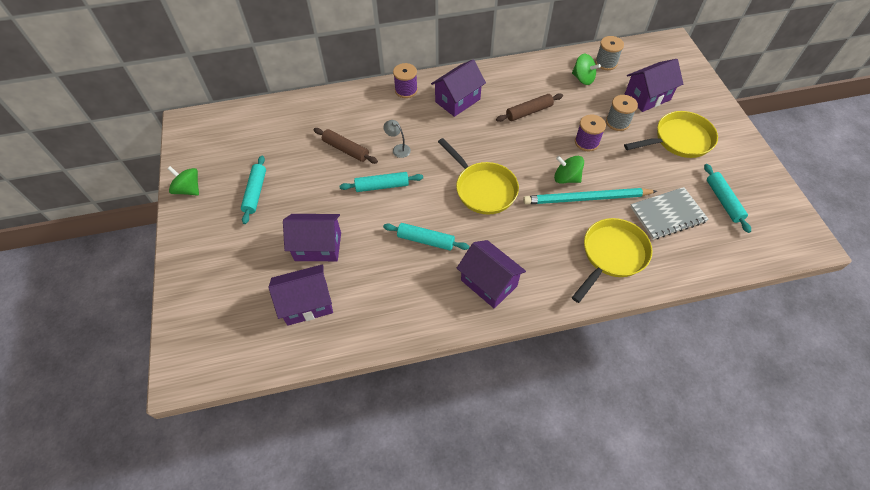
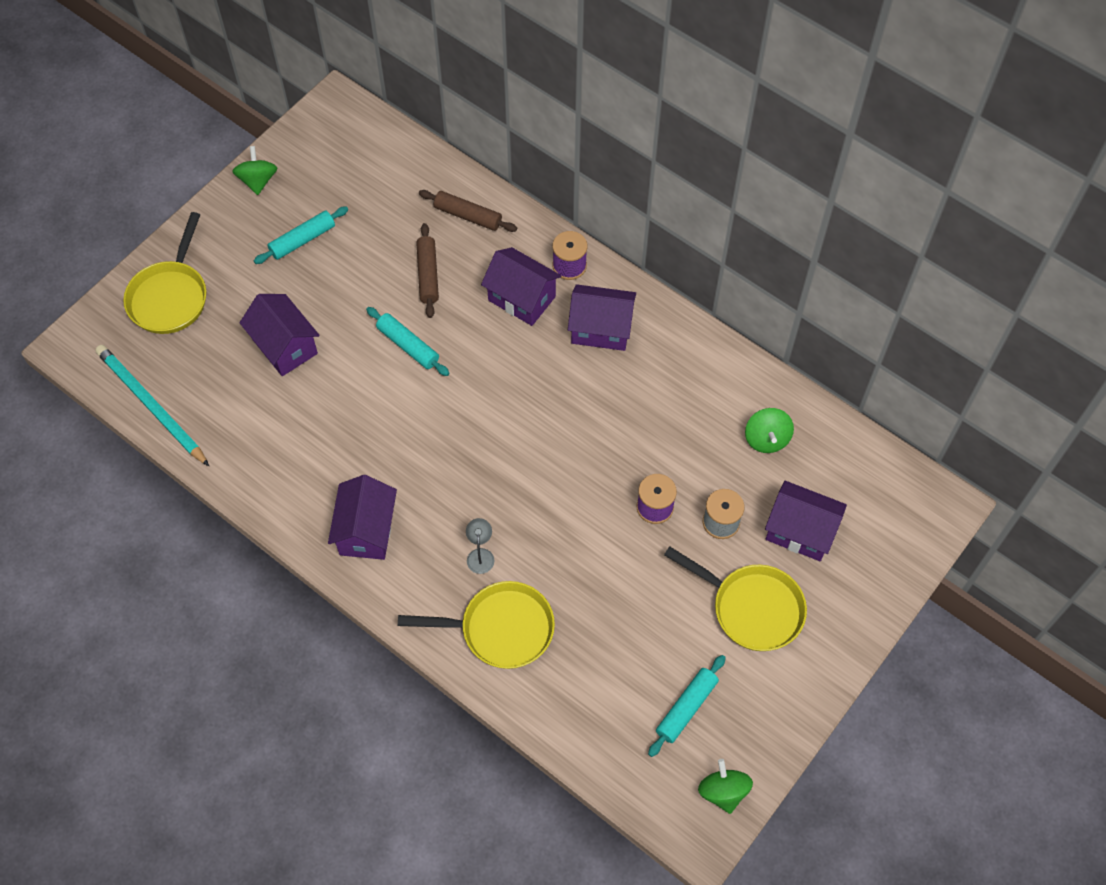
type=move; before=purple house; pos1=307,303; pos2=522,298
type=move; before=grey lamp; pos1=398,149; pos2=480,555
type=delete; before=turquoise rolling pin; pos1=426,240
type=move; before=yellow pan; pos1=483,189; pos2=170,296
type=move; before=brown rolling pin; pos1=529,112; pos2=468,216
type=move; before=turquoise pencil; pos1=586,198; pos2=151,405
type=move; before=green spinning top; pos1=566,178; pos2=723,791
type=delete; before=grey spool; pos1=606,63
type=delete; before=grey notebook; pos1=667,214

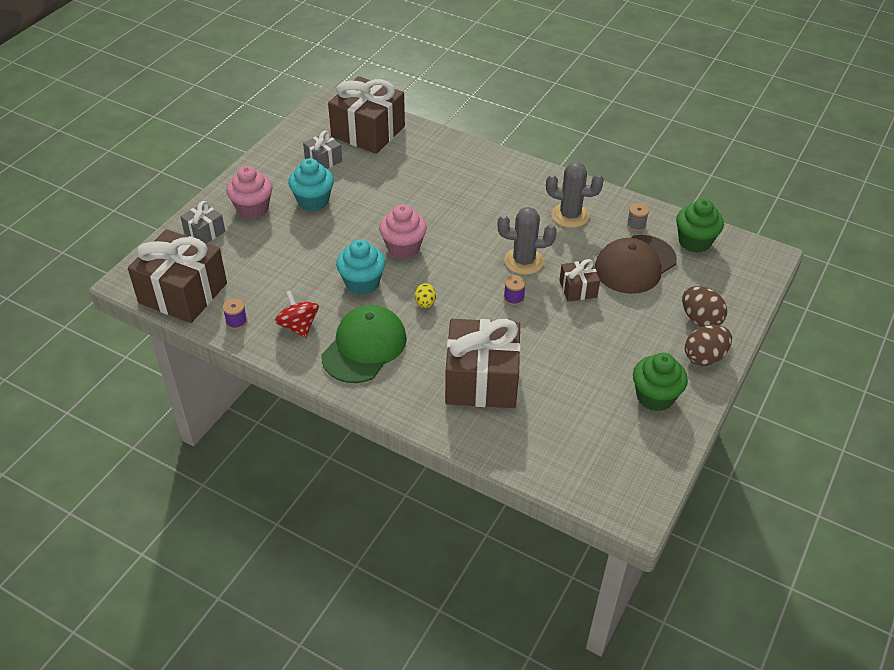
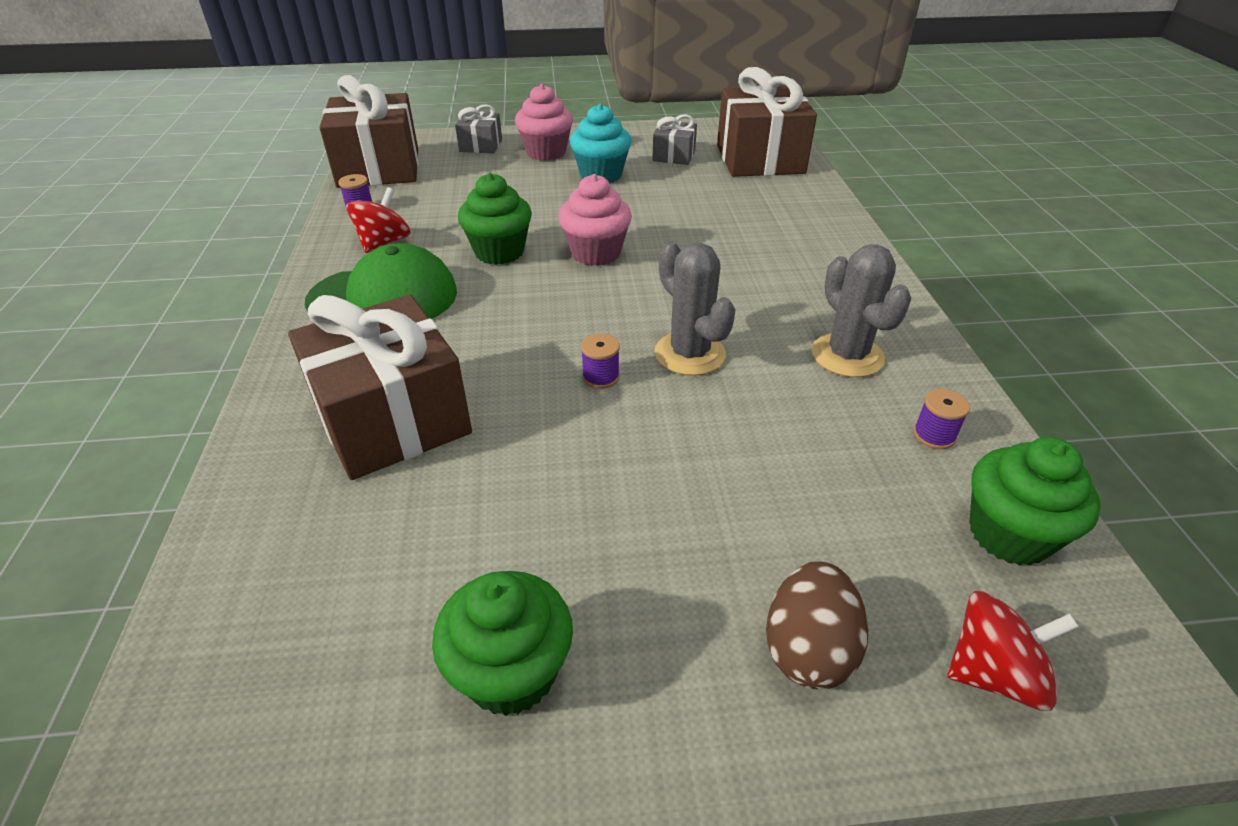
type=recolor; before=turquoise cupcake; after=green cupcake; pos1=362,283; pos2=499,252
type=delete; before=yellow egg; pos1=425,303
type=delete; before=brown gift; pos1=578,289
type=delete; before=brown cap; pos1=635,264
type=recolor; before=grey spool; after=purple spool; pos1=636,225; pos2=934,435
type=delete; before=brown egg; pos1=704,357
type=insert; after=red spinning top; pos2=993,673

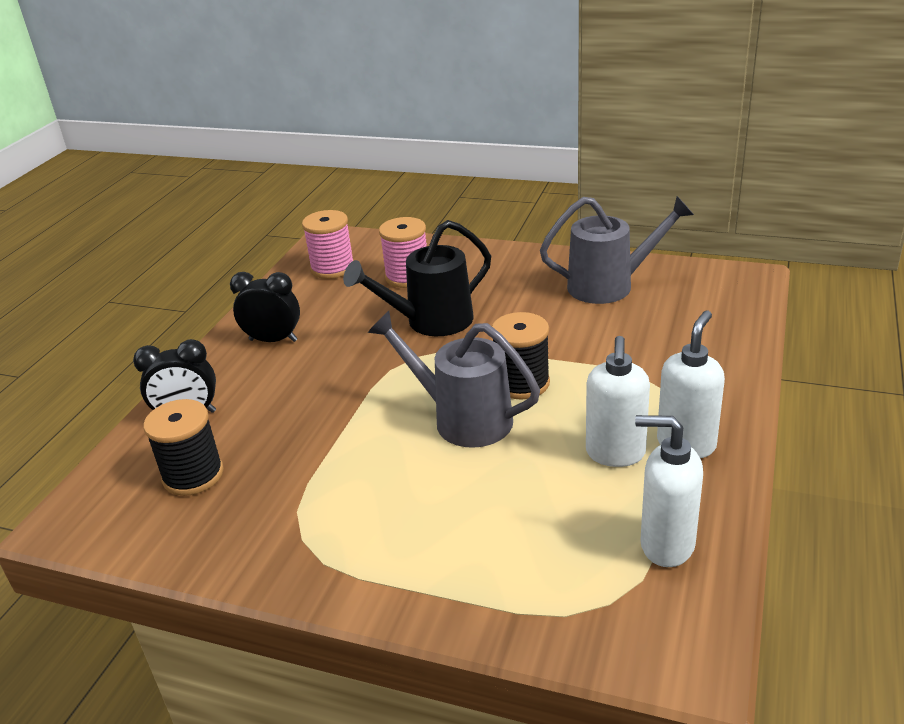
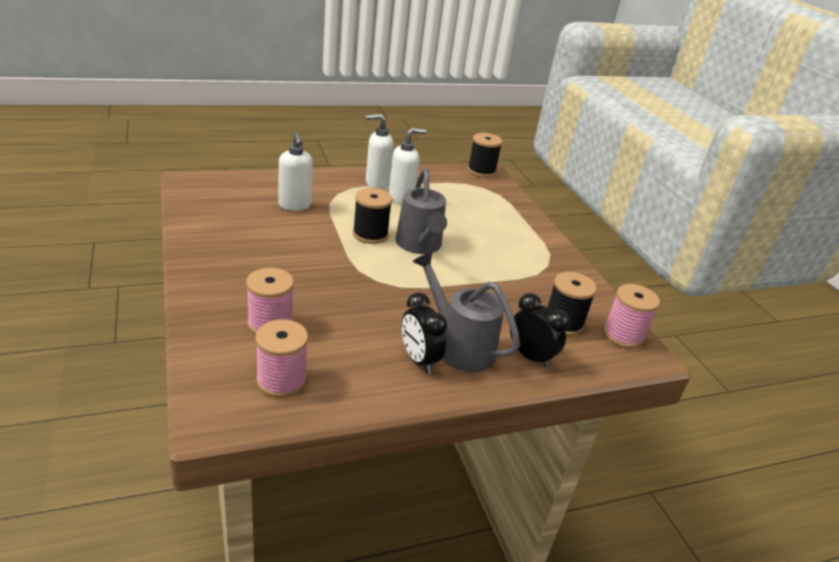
type=delete; before=black watering can; pos1=430,322
type=move; before=grey watering can; pos1=610,285; pos2=459,346
type=move; before=white soap dispenser; pos1=666,545; pos2=295,205
type=insert; after=black spool; pos2=481,171
type=insert; after=pink spool; pos2=623,335

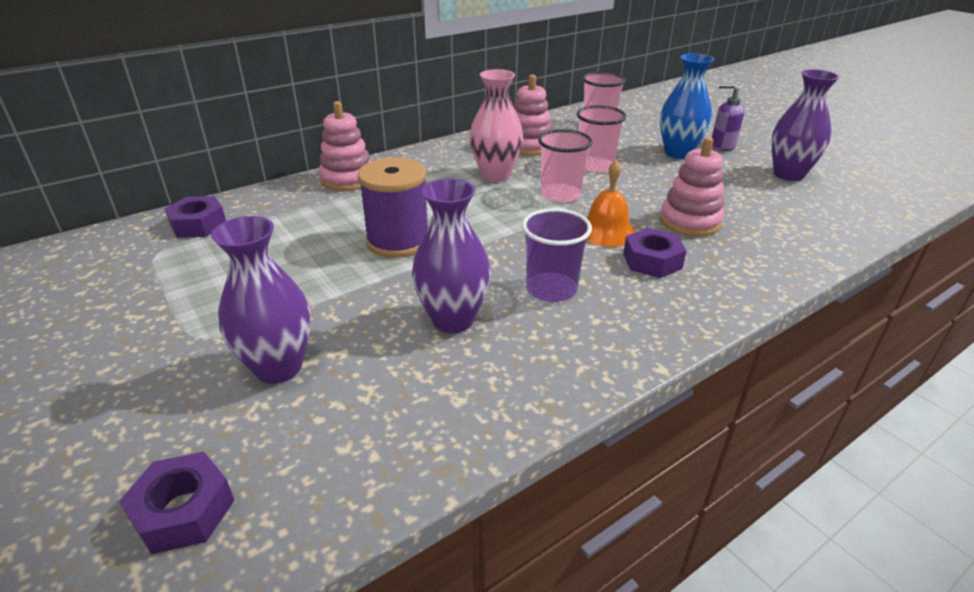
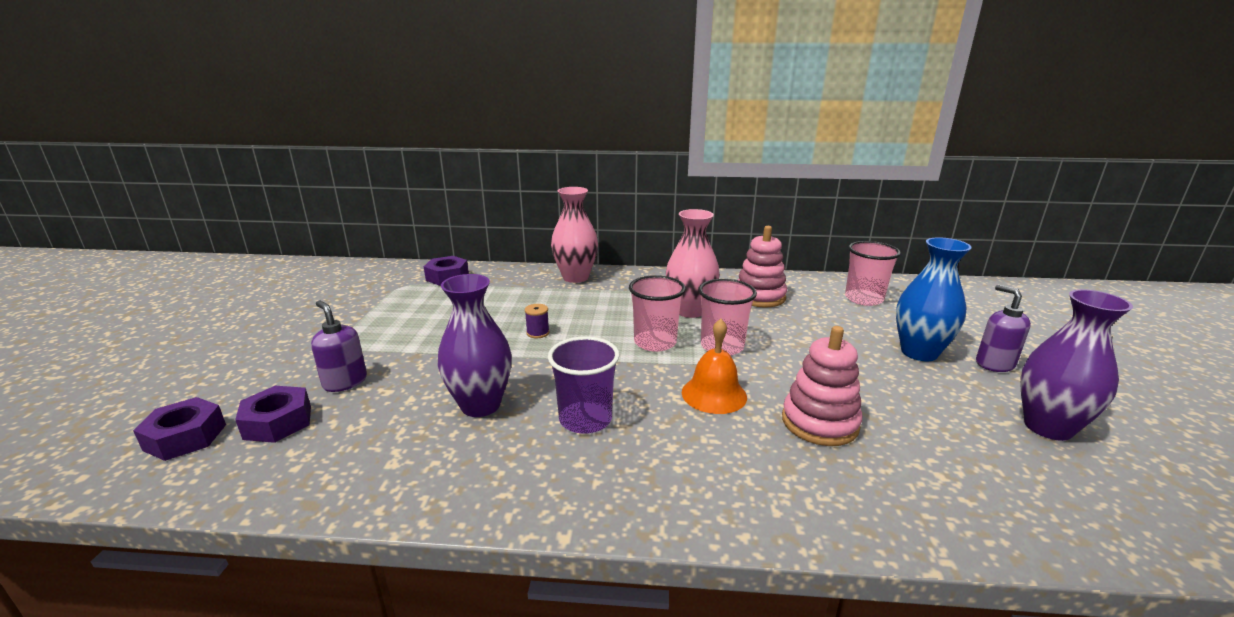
type=replace; before=purple vase; after=purple soap dispenser; pos1=278,367; pos2=345,382
type=replace; before=pink stacking toy; after=pink vase; pos1=347,179; pos2=575,277
type=resize; before=purple spool; pos1=398,241; pos2=538,333; scale=0.4
type=move; before=pink cup; pos1=595,166; pos2=655,342
type=move; before=purple nut; pos1=652,261; pos2=278,422

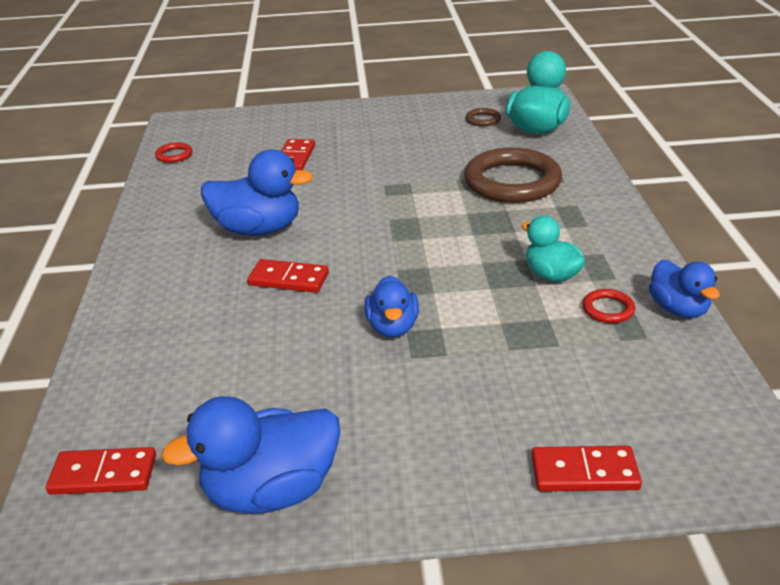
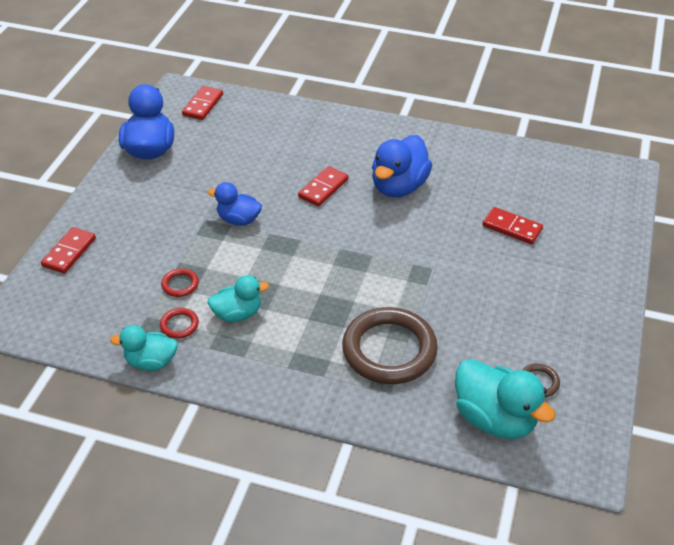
type=move; before=red ring; pos1=174,155; pos2=180,284
type=recolor; before=blue duck; after=turquoise duck; pos1=678,309; pos2=151,362

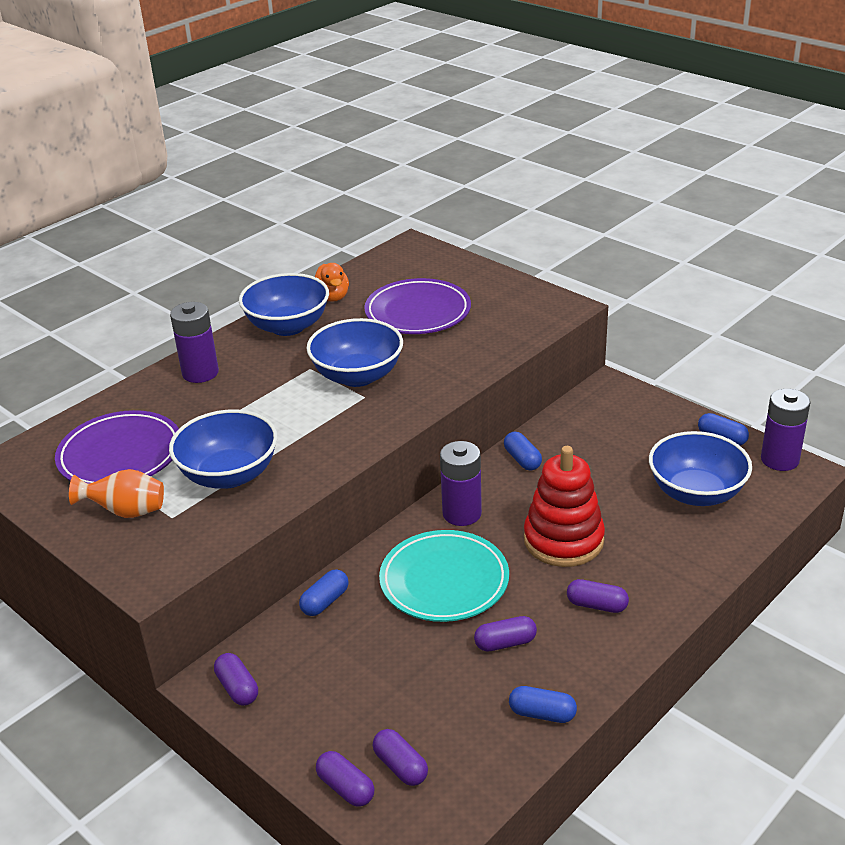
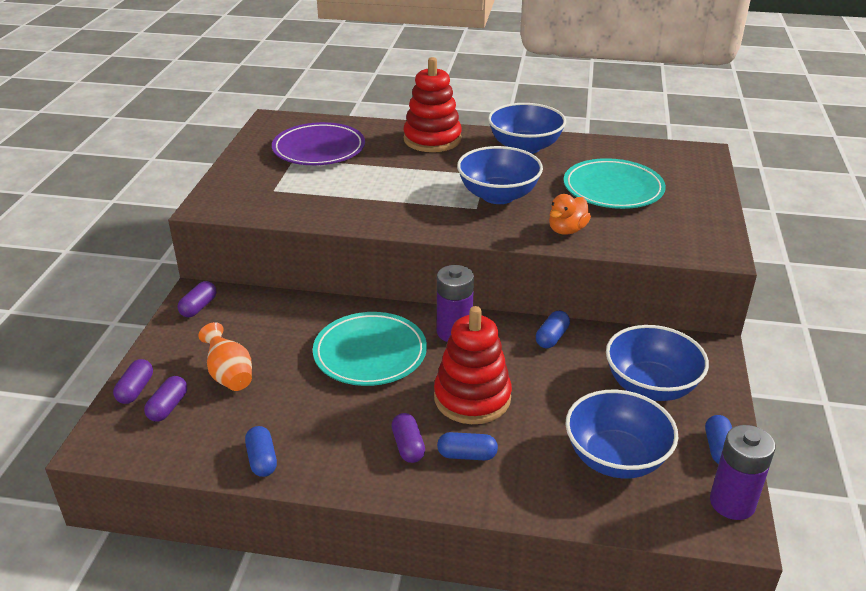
type=move; before=orange vase; pos1=126,512; pos2=229,375
type=move; before=blue bowl; pos1=229,475; pos2=651,386
type=replace; before=purple battery; after=red stacking toy; pos1=200,373; pos2=432,139
type=move; before=blue capsule; pos1=325,602; pos2=467,455
type=move; before=orange duck; pos1=332,297; pos2=567,230
type=recolor; before=purple plate; after=turquoise plate; pos1=418,312; pos2=613,189
type=delete; before=purple capsule; pos1=505,643

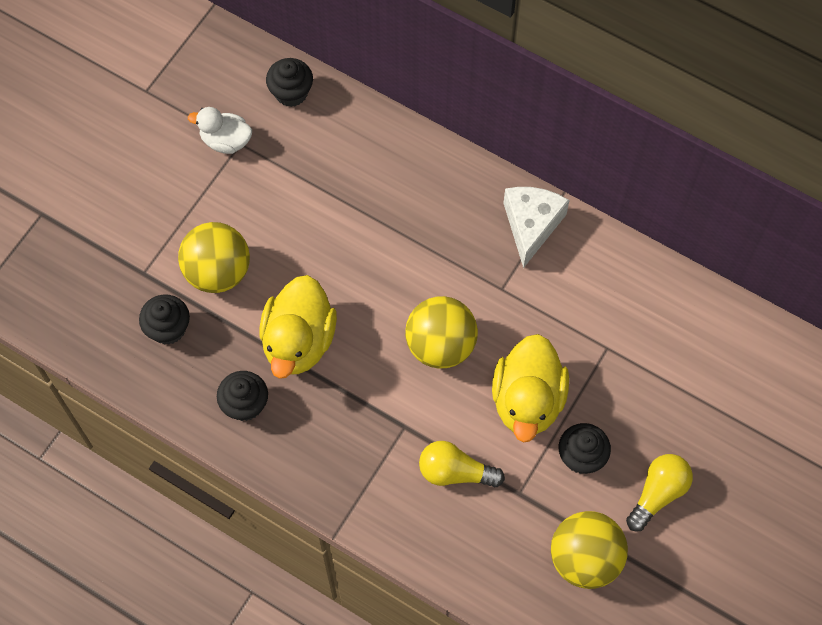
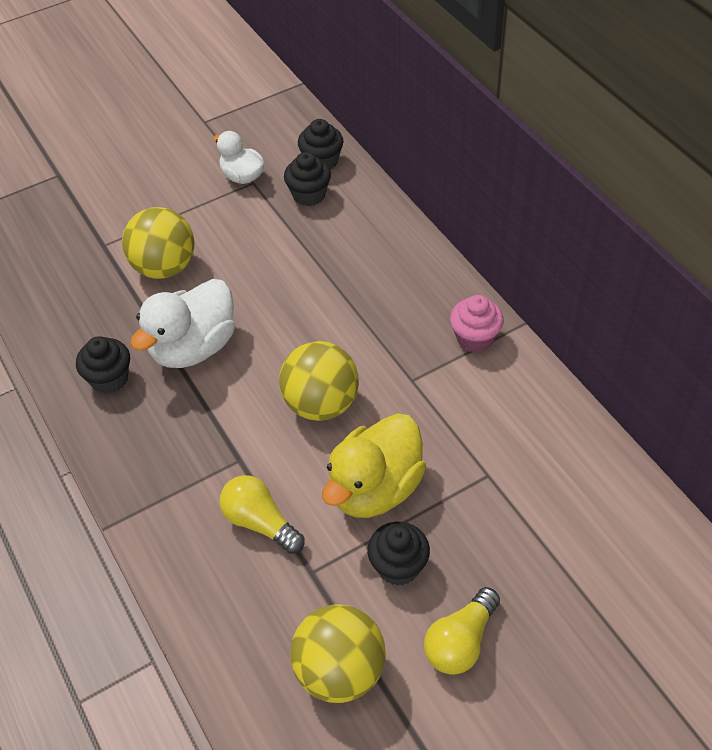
type=move; before=black cupcake; pos1=168,328; pos2=309,195
type=recolor; before=yellow duck; after=white duck; pos1=299,341; pos2=193,348
type=replace; before=white cheese; after=pink cupcake; pos1=531,225; pos2=475,338
type=rotate; before=yellow light bulb; pos1=658,493; pos2=460,642; turn=150

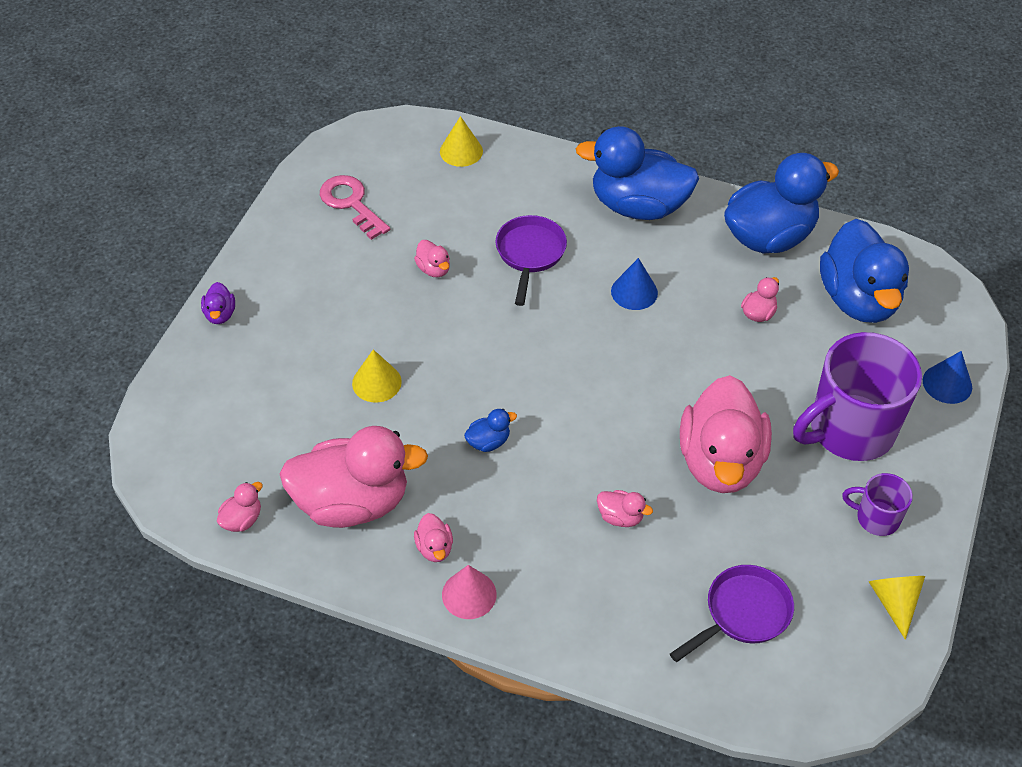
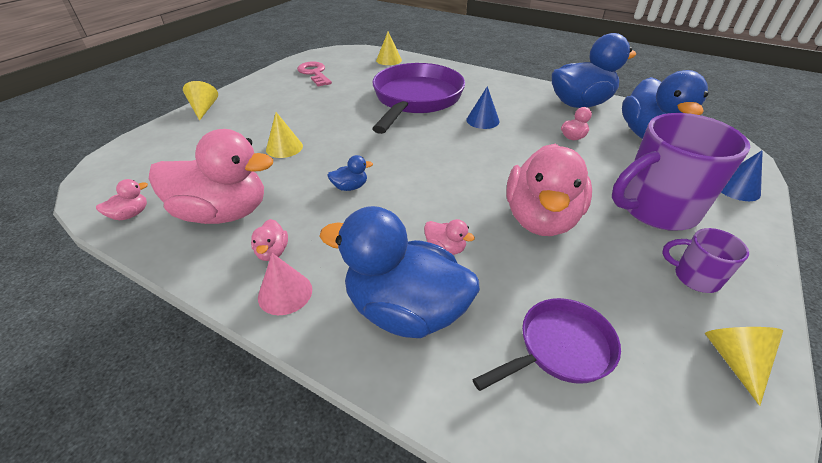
type=replace; before=purple duck; after=yellow cone; pos1=220,314; pos2=204,109
type=delete; before=pink duck; pos1=433,269
type=resize; before=purple pan; pos1=530,254; pos2=416,99; scale=1.94
type=move; before=blue duck; pos1=638,206; pos2=405,310

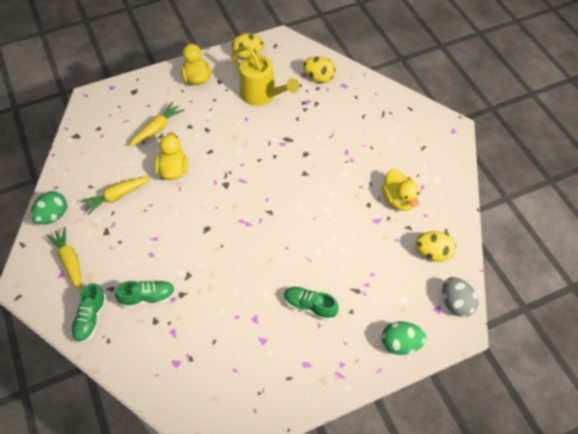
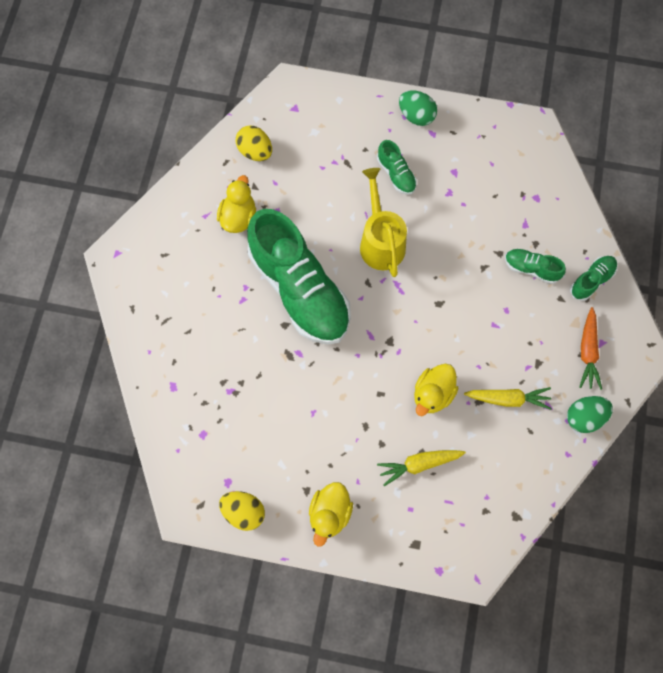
type=recolor; before=yellow carrot; after=orange carrot; pos1=70,261; pos2=587,352
type=move; before=yellow watering can; pos1=262,95; pos2=380,241
type=delete; before=yellow egg; pos1=319,78
type=move; before=green egg; pos1=400,344; pos2=416,116
type=delete; before=grey egg; pos1=455,303
type=insert; after=green shoe; pos2=300,289

